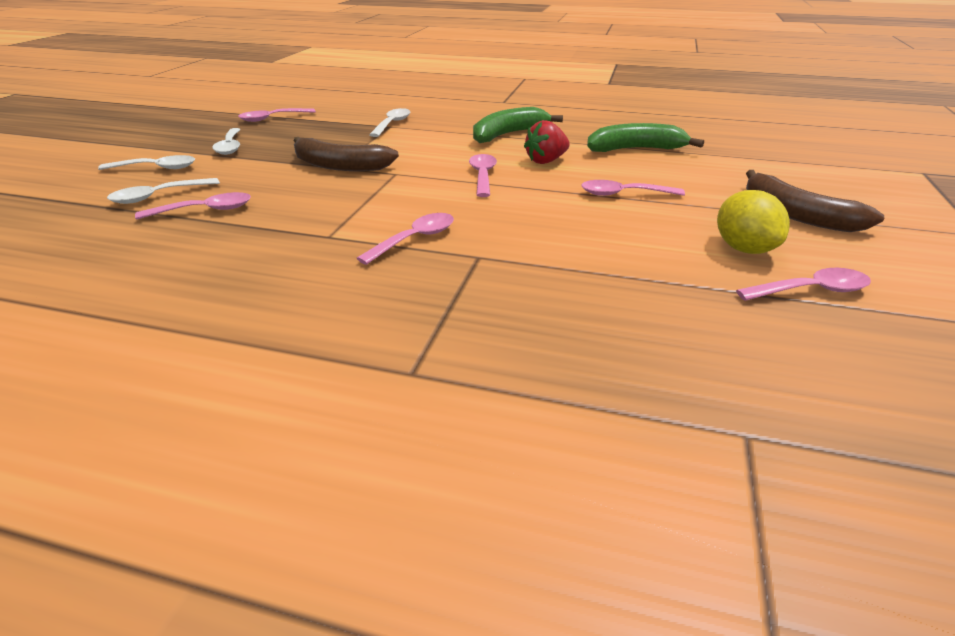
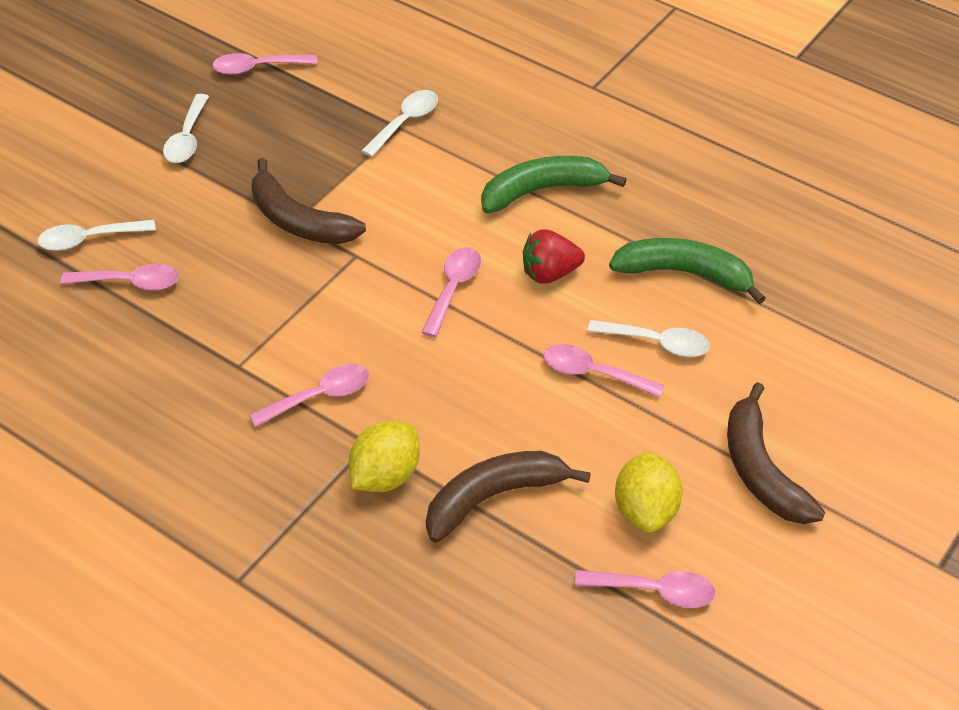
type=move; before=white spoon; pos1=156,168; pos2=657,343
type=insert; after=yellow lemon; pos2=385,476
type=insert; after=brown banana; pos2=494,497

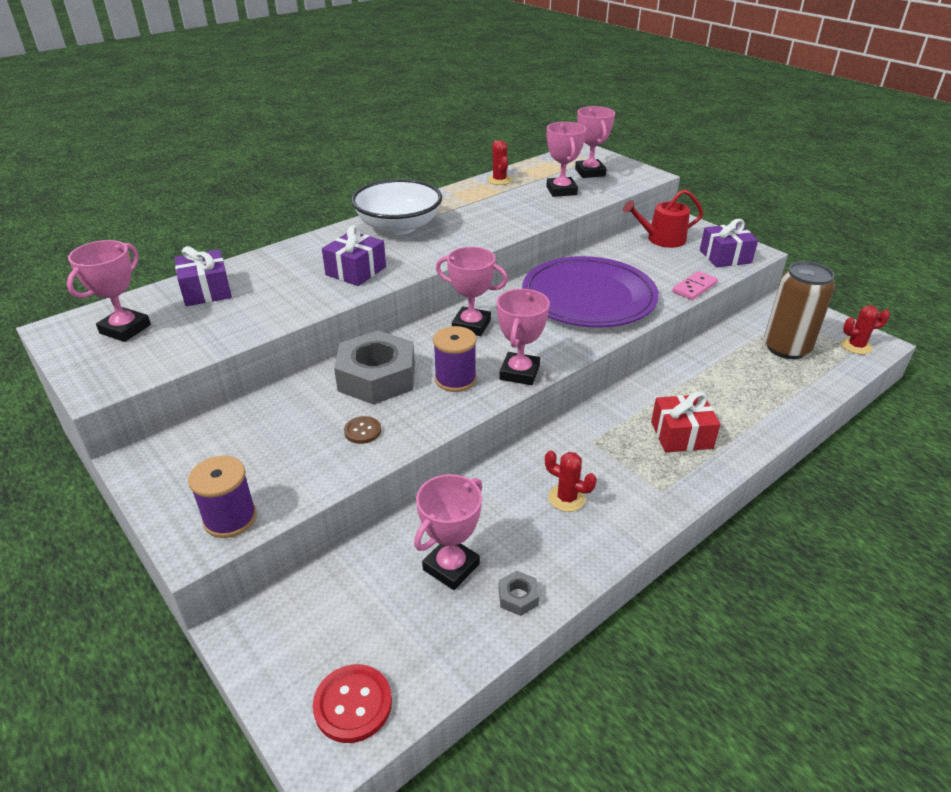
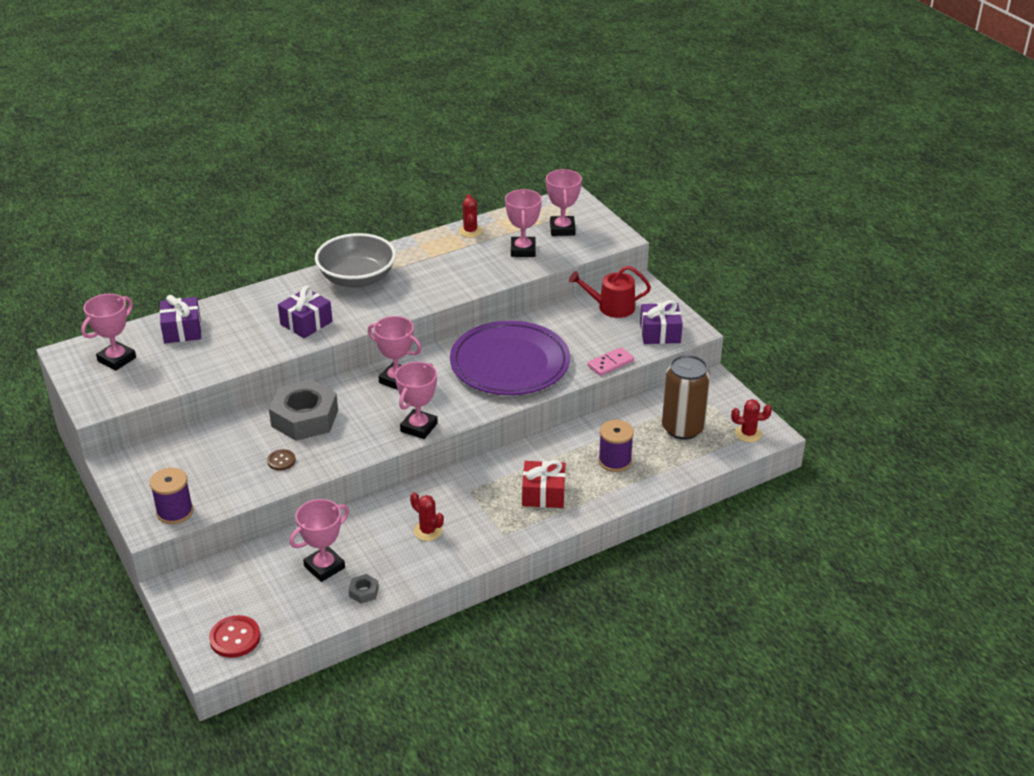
type=recolor; before=white bowl; after=grey bowl; pos1=398,226; pos2=357,278
type=move; before=purple spool; pos1=455,379; pos2=615,461

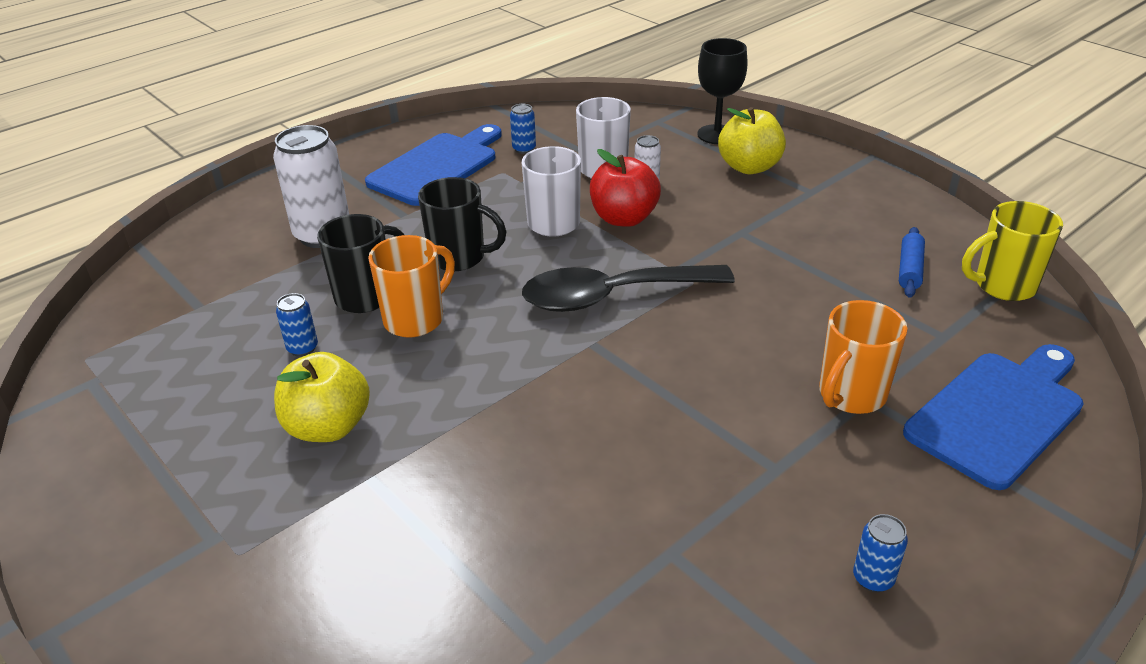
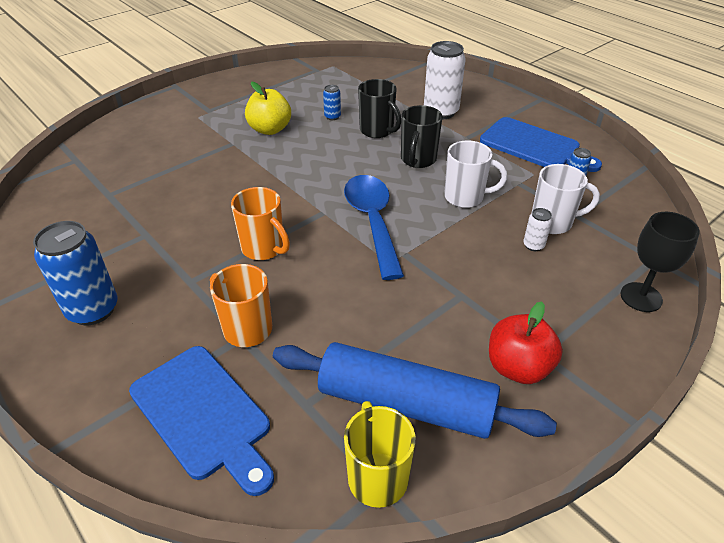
type=move; before=orange mug; pos1=415,319; pos2=264,248
type=recolor; before=black spoon; after=blue spoon; pos1=612,296; pos2=373,222
type=move; before=red apple; pos1=624,218; pos2=518,367
type=delete; before=yellow apple; pos1=749,167
type=resize; before=blue can; pos1=873,578; pos2=93,310; scale=2.14
type=resize; before=blue rolling pin; pos1=909,269; pos2=406,403; scale=2.44

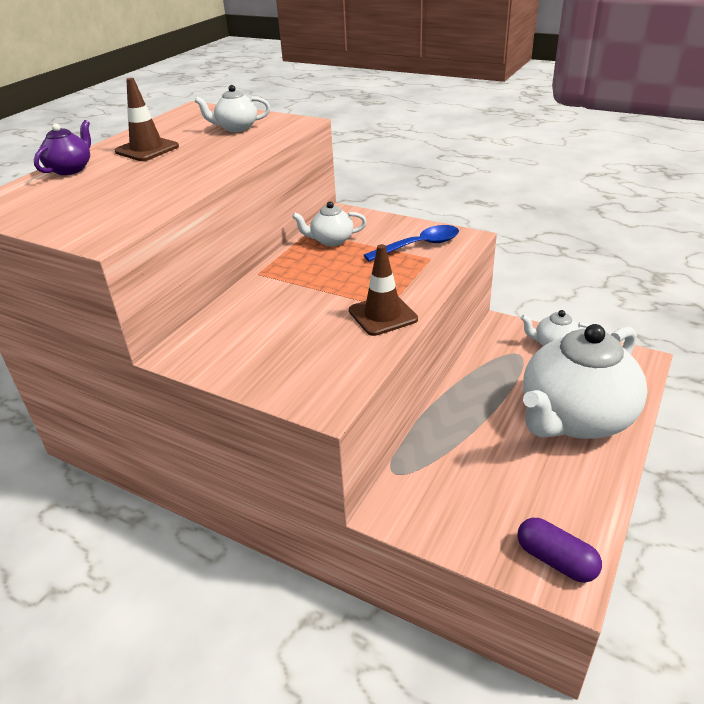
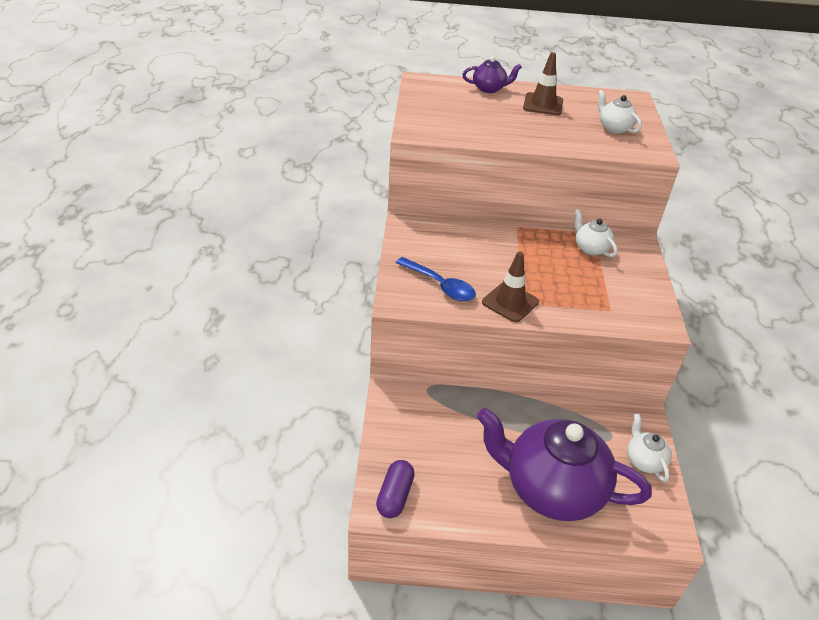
type=move; before=blue spoon; pos1=419,246; pos2=440,285
type=recolor; before=white teapot; after=purple teapot; pos1=574,418; pos2=551,489

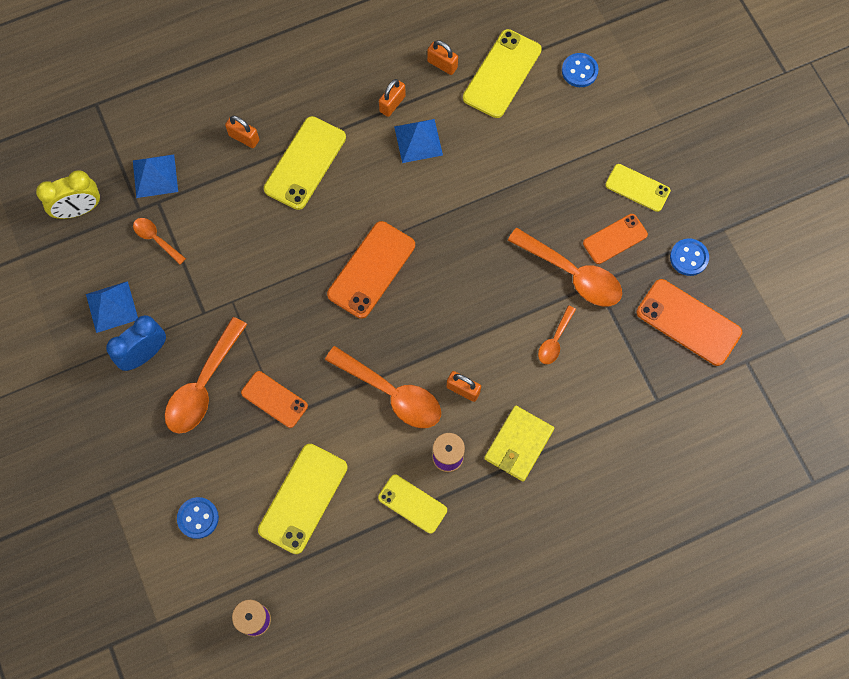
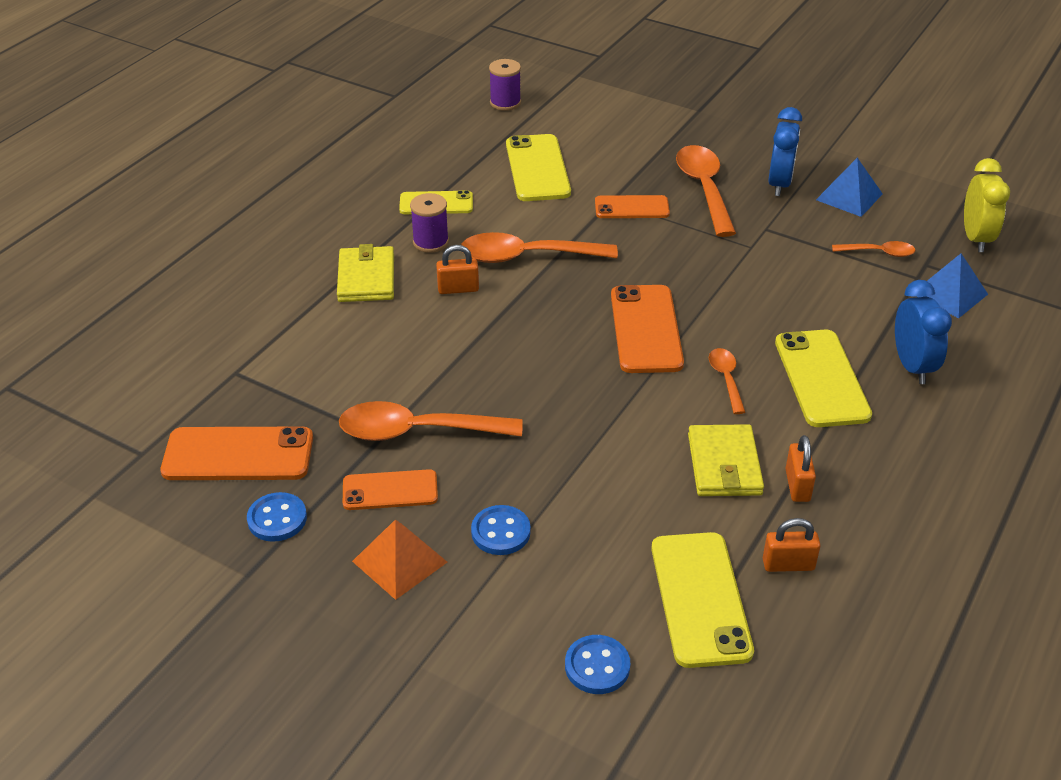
type=rotate; before=yellow clock; pos1=79,210; pos2=975,238; turn=150
type=move; before=blue button; pos1=198,518; pos2=500,532
type=replace; before=orange padlock; after=blue clock; pos1=244,138; pos2=912,366
type=replace; before=blue pyramid; after=yellow wallet; pos1=418,141; pos2=724,465
type=move; before=orange spoon; pos1=555,340; pos2=726,379
type=rotate; before=orange phone; pos1=615,239; pos2=390,490; turn=60
type=replace; before=yellow phone; after=orange pyramid; pos1=637,188; pos2=400,561

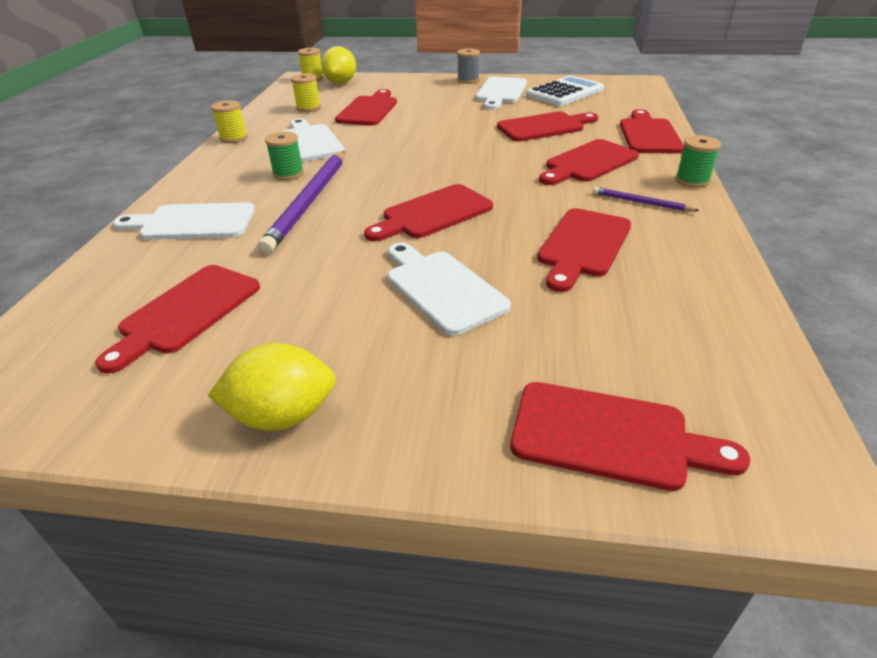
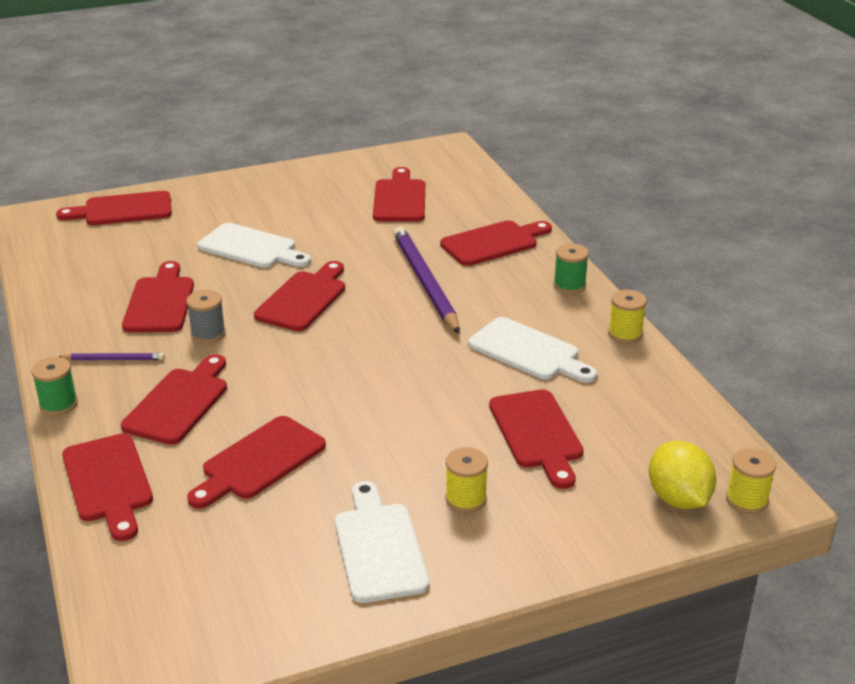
type=recolor; before=white cutting board; after=red cutting board; pos1=192,223; pos2=493,243
type=delete; before=yellow lemon; pos1=282,415
type=move; before=green spool; pos1=288,174; pos2=569,285
type=move; before=yellow spool; pos1=308,108; pos2=466,499
type=move; before=grey spool; pos1=468,80; pos2=208,334
type=delete; before=white calculator; pos1=565,92

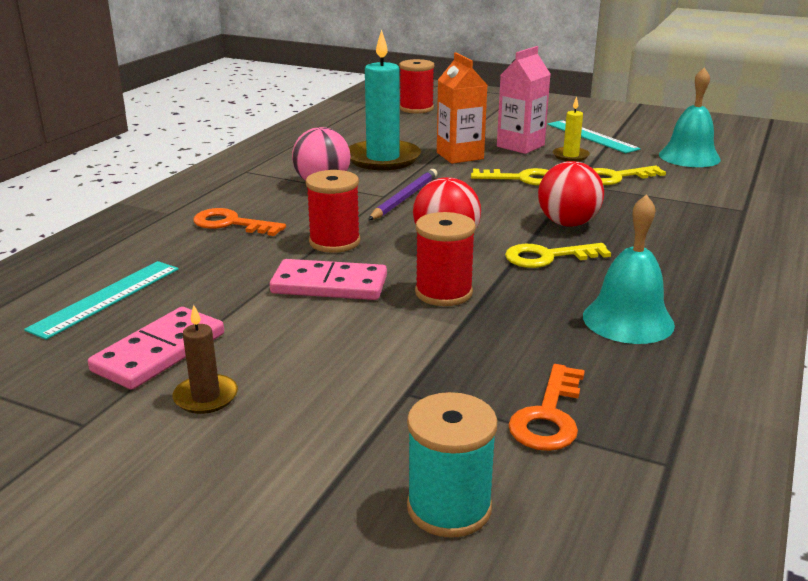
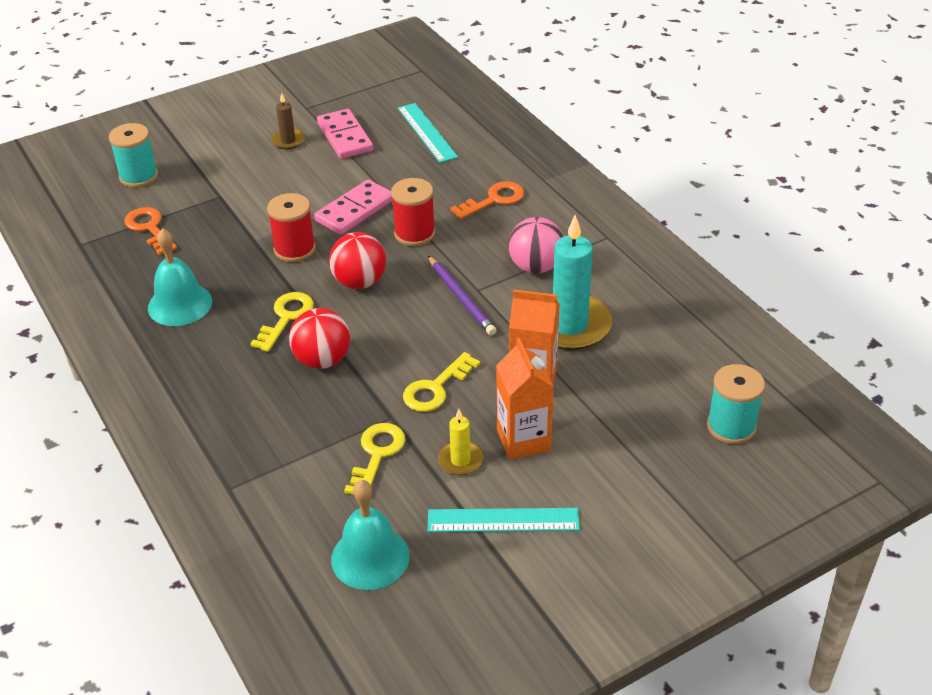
type=recolor; before=red spool; after=turquoise spool; pos1=416,108; pos2=731,426
type=recolor; before=pink carton; after=orange carton; pos1=520,146; pos2=523,440

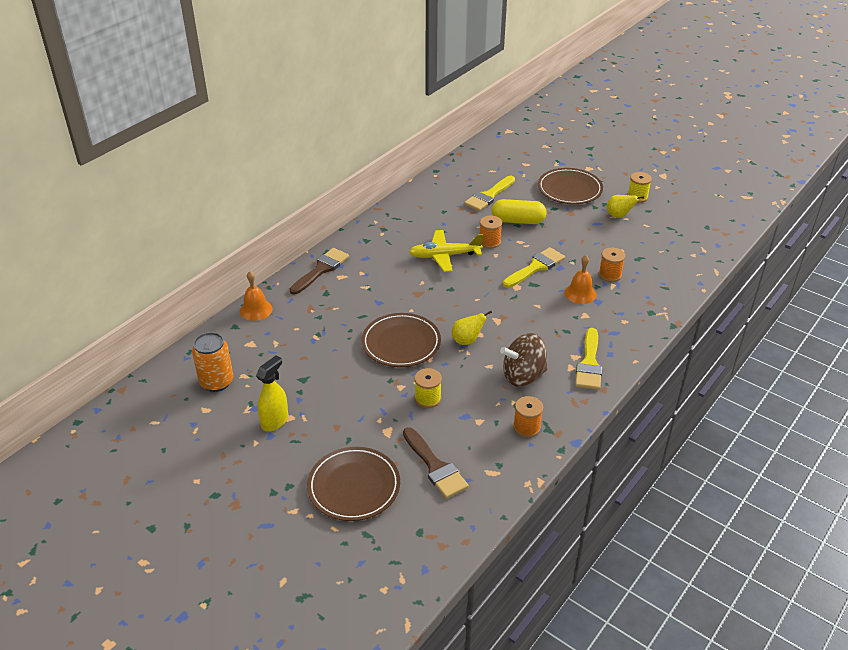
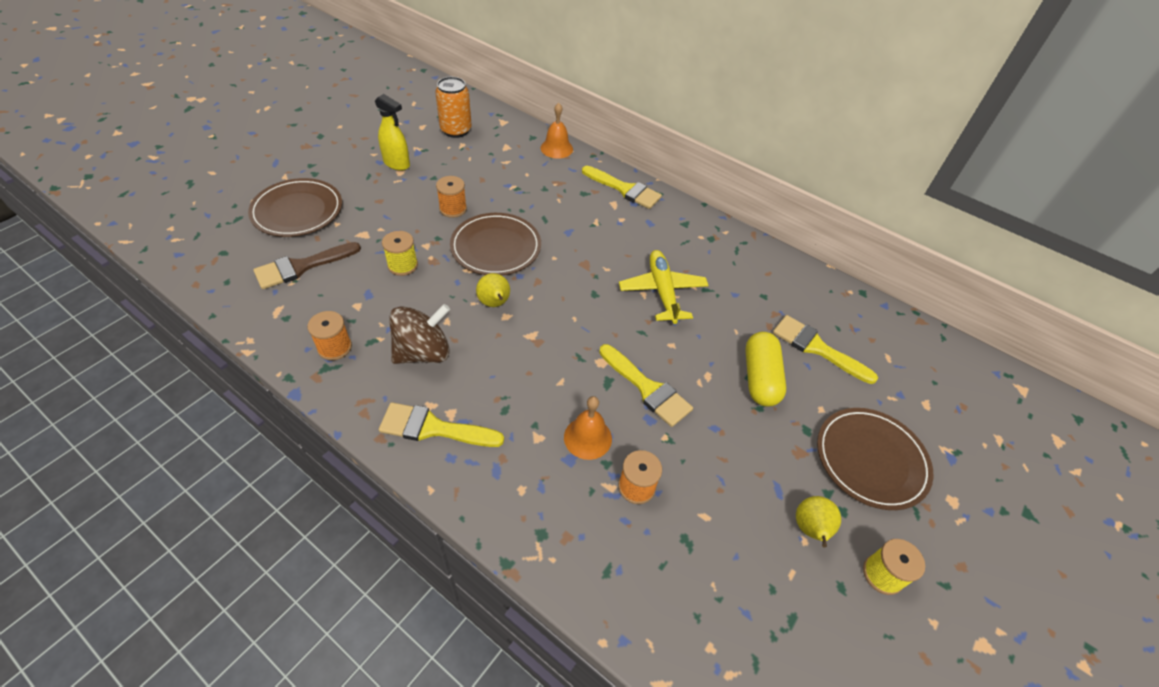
type=recolor; before=brown brush; after=yellow brush; pos1=321,269; pos2=625,189
type=move; before=orange spool; pos1=489,242; pos2=453,209
type=rotate; before=brown spinning top; pos1=523,376; pos2=423,352; turn=75

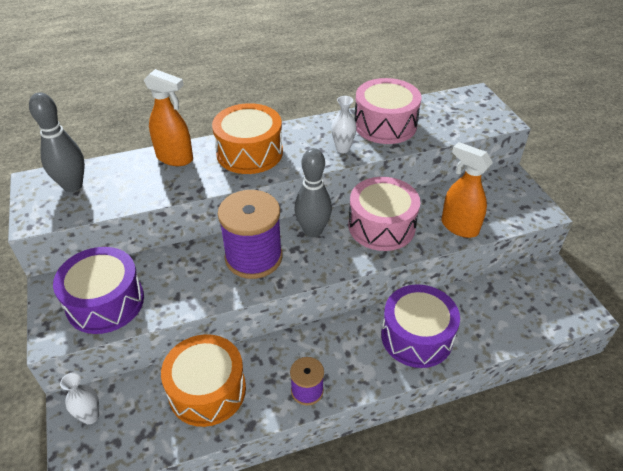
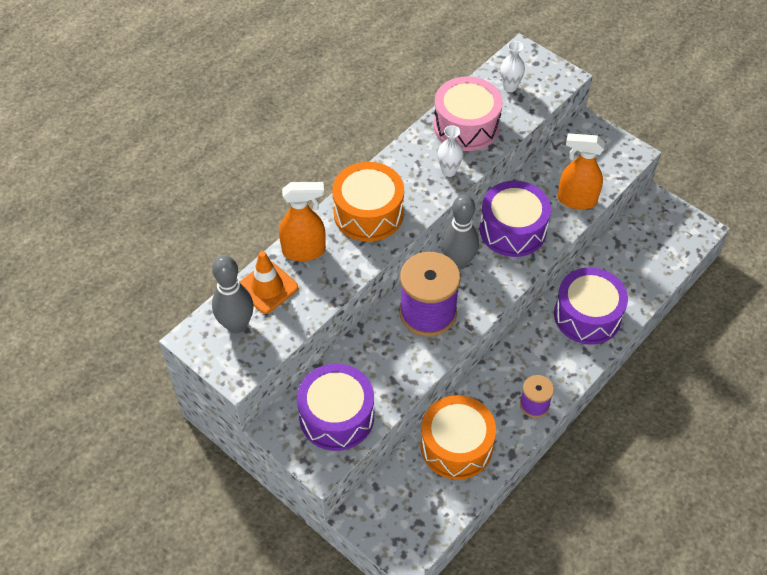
type=move; before=white vase; pos1=90,416; pos2=510,87
type=recolor; before=pink drum; after=purple drum; pos1=381,226; pos2=512,229
type=insert; after=orange traffic cone; pos2=267,287

